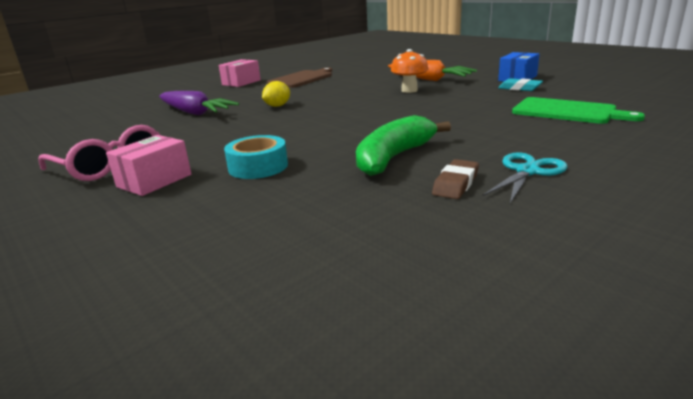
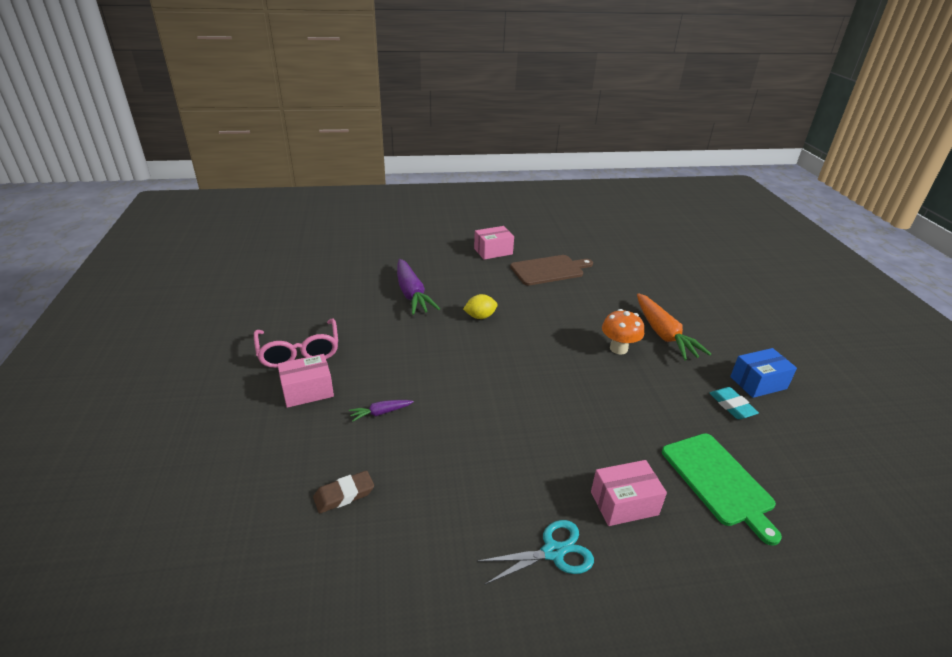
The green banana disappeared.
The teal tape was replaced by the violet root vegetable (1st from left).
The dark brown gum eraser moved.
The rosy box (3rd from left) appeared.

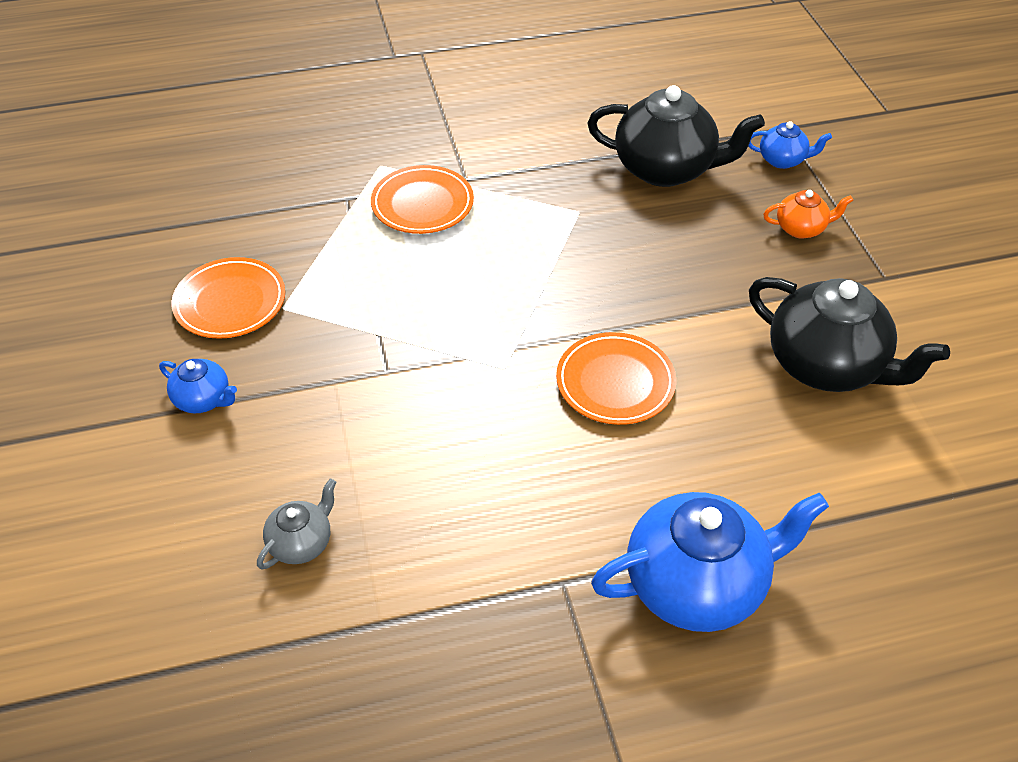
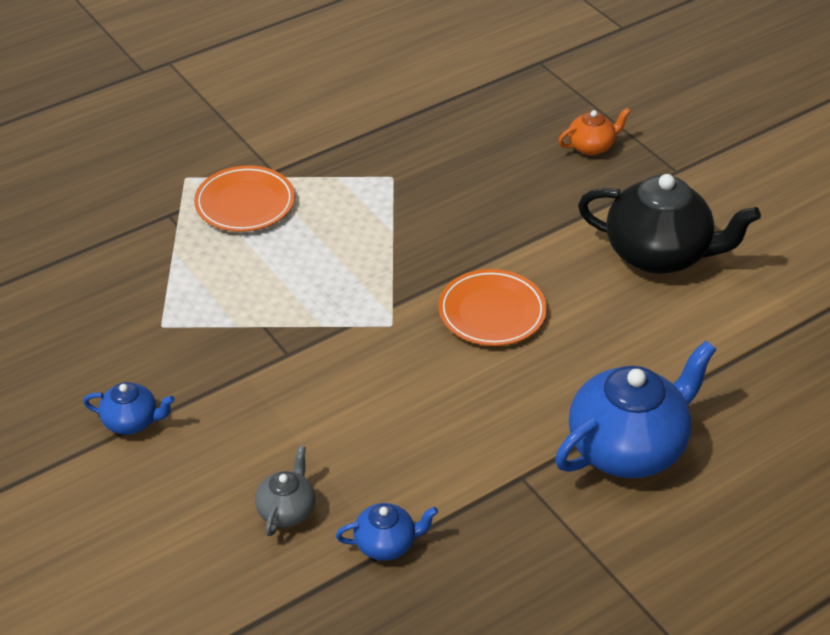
The jet-black teapot (1st from left) disappeared.
The blue teapot (3rd from left in the first image) moved.
The orange dinner plate (1st from left) disappeared.

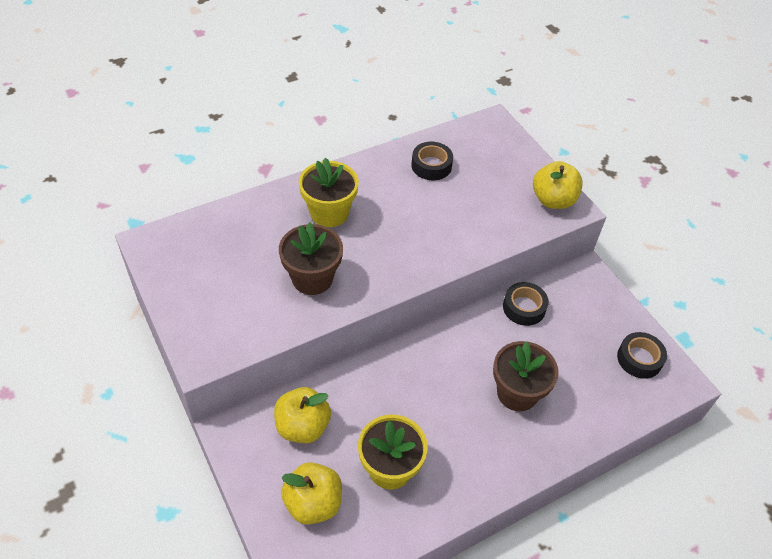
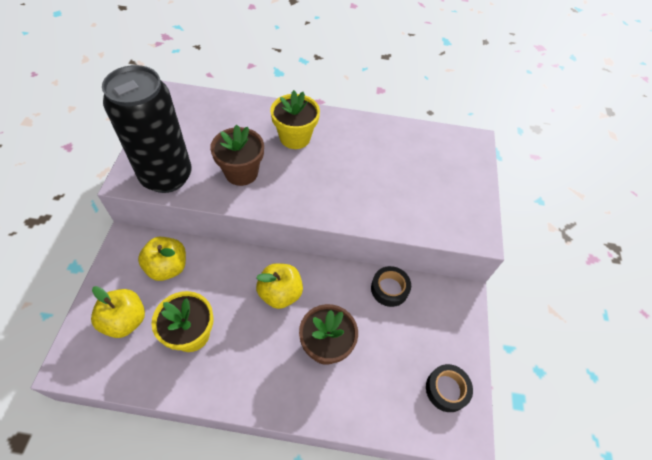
The jet-black tape (1st from left) disappeared.
The yellow apple (3rd from left) moved.
The jet-black soda can appeared.

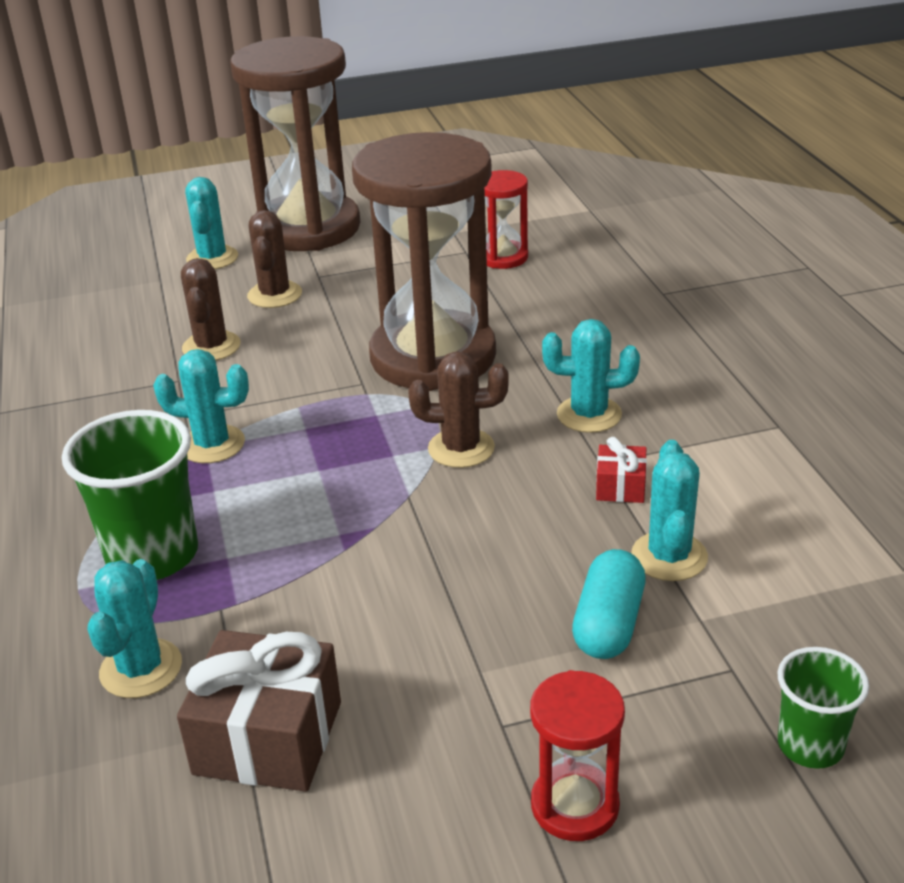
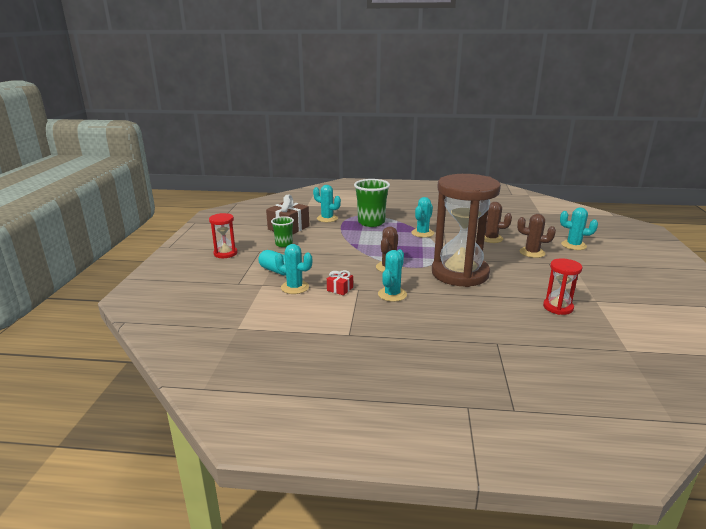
The dark brown hourglass (1st from left) disappeared.
The green tumbler (2nd from left in the first image) moved.

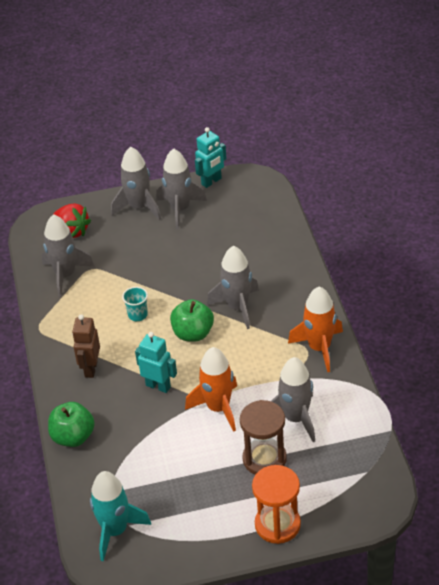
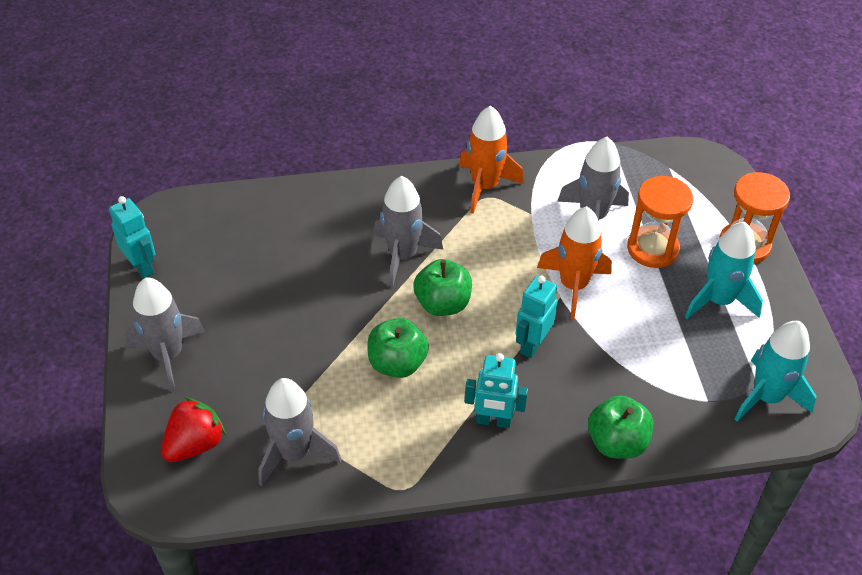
The grey rocket (3rd from left) disappeared.
The teal tumbler was replaced by the green apple (1st from left).
The dark brown robot became the teal robot (2nd from left).
The dark brown hourglass became the orange hourglass (1st from left).
The teal rocket (1st from left) appeared.

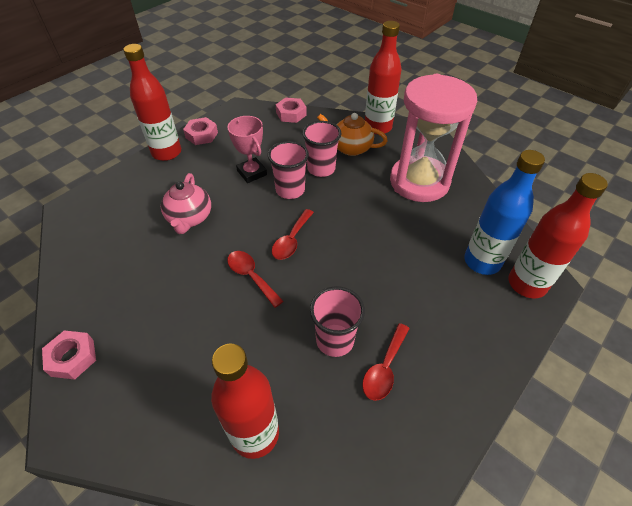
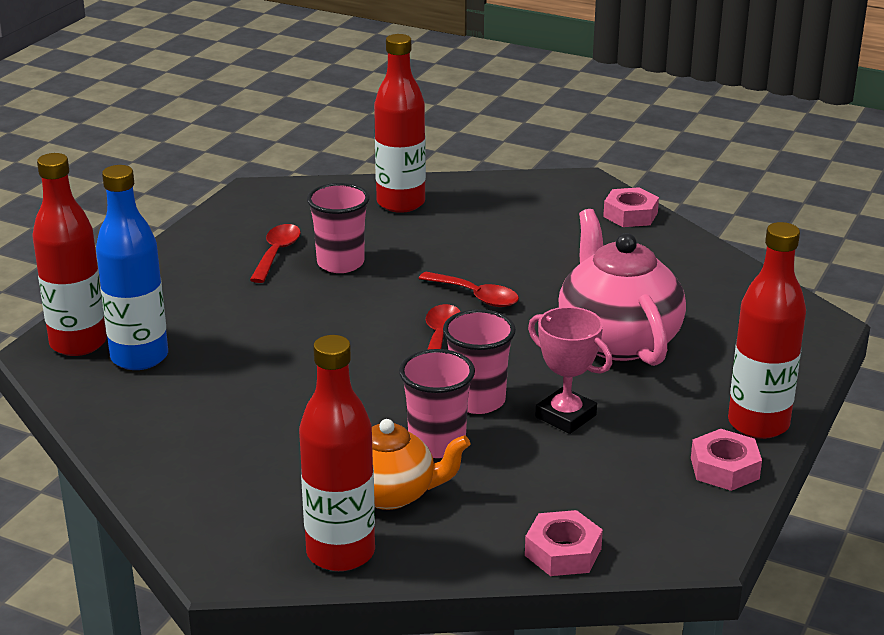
The rosy hourglass disappeared.
The rosy teapot changed to 1.57 times the size.

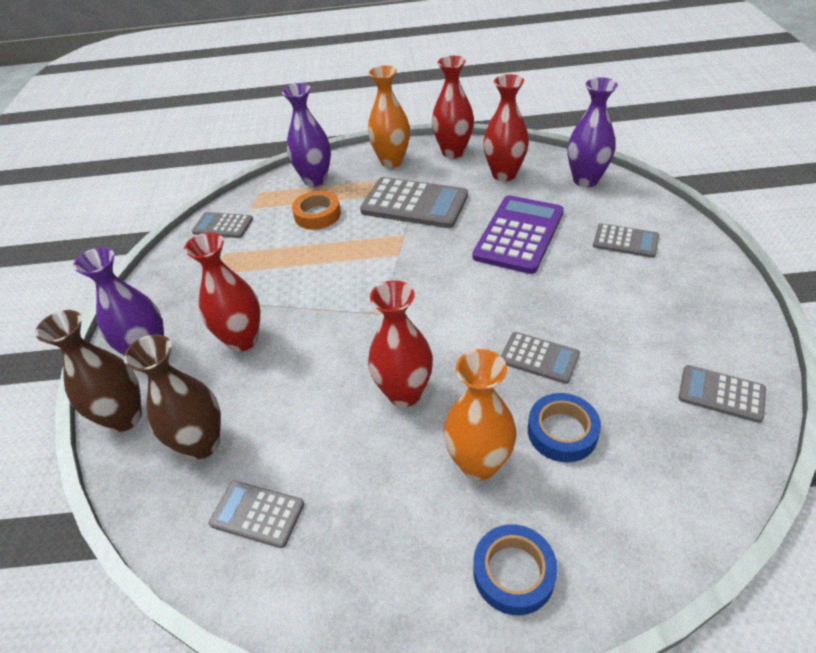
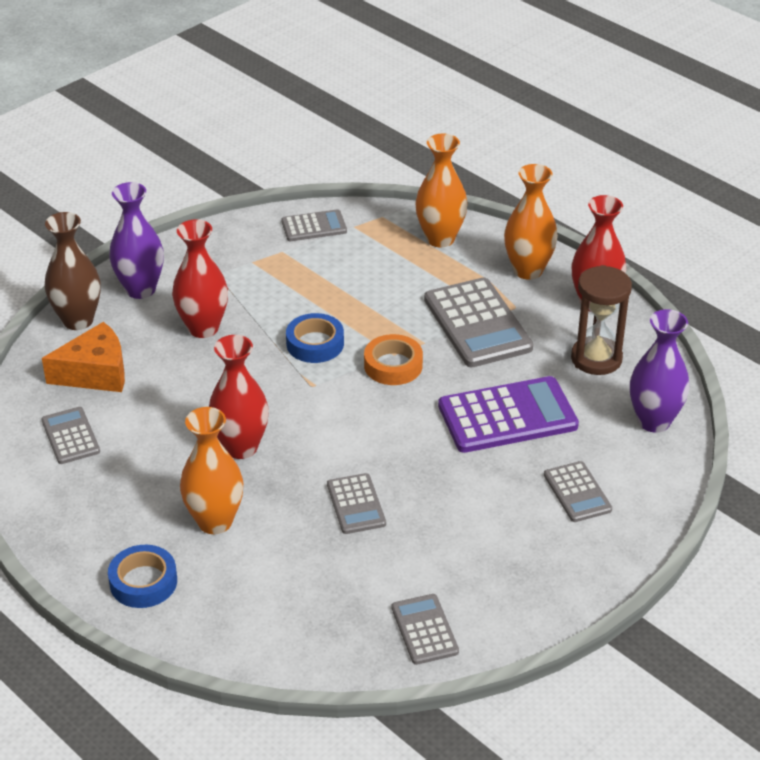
The crimson tall vase (4th from left) was replaced by the dark brown hourglass.
The violet tall vase (2nd from left) became the orange tall vase (2nd from left).
The orange tape moved.
The grey pocket calculator (1st from left in the first image) turned 105 degrees clockwise.
The dark brown tall vase (2nd from left) was replaced by the orange cheese wedge.
The blue tape (2nd from left) moved.

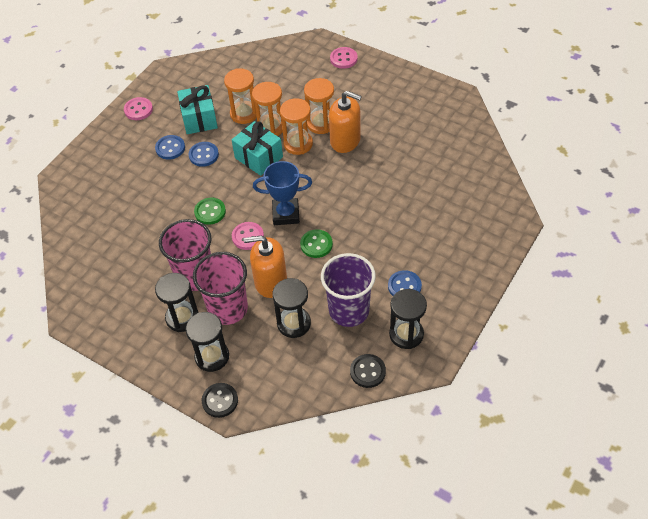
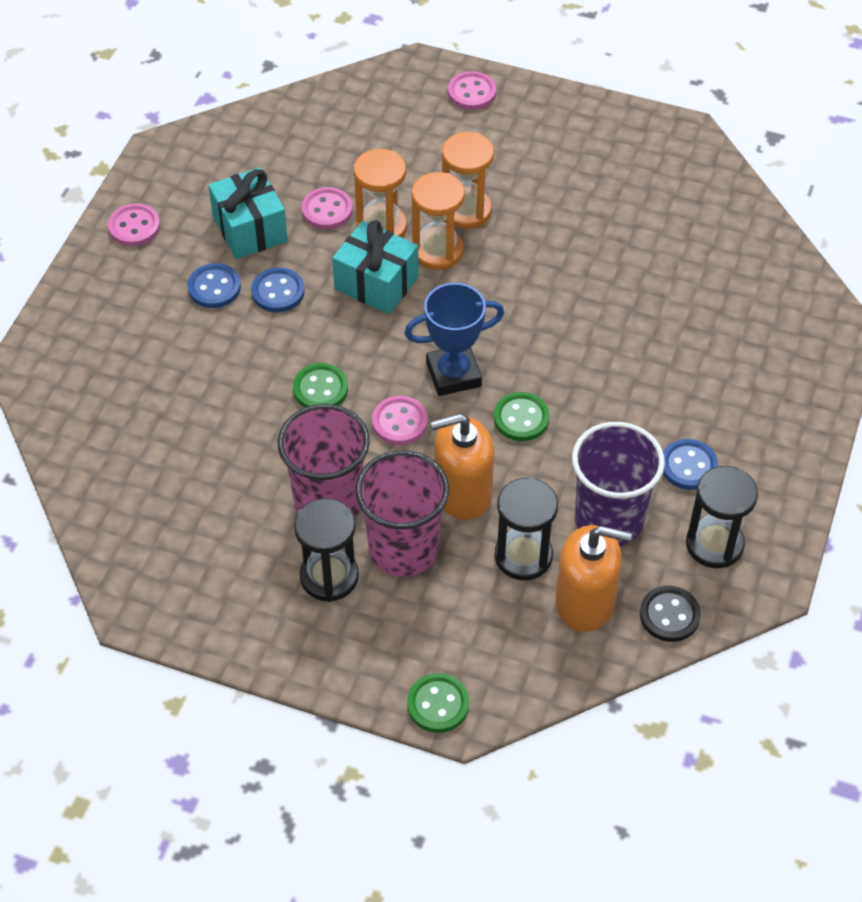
The orange hourglass (1st from left) was replaced by the rosy shirt button (2nd from left).
The orange pump bottle (2nd from left) moved.
The jet-black hourglass (2nd from left) disappeared.
The jet-black shirt button (1st from left) became the green shirt button (2nd from left).

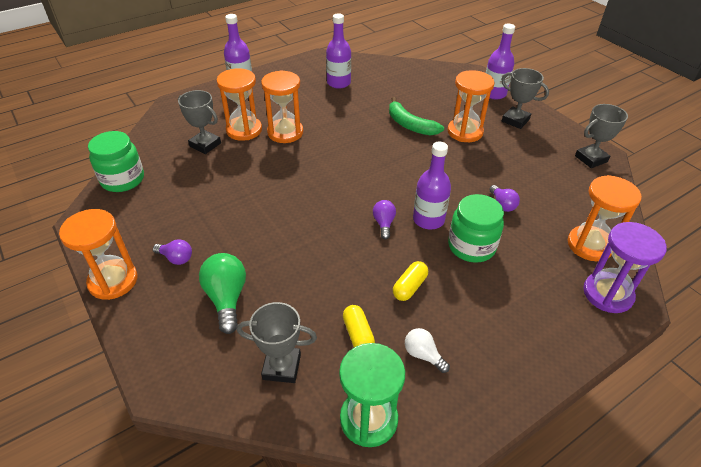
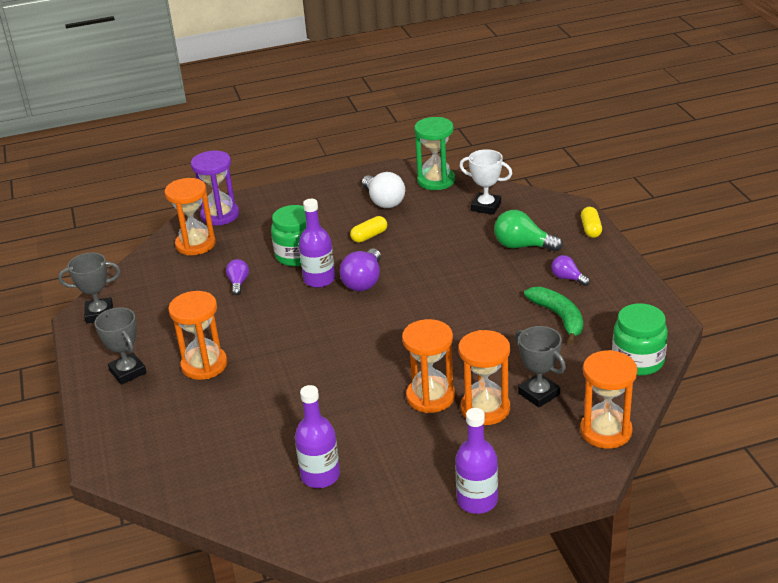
The violet drink bottle (4th from left) disappeared.
The green banana moved.
The violet lightbulb (2nd from left) changed to 1.70 times the size.
The orange hourglass (1st from left in the first image) moved.
The green lightbulb turned 105 degrees clockwise.
The grey trophy (2nd from left) became the pure white trophy.
The yellow pill (1st from left in the first image) moved.
The pure white lightbulb changed to 1.70 times the size.

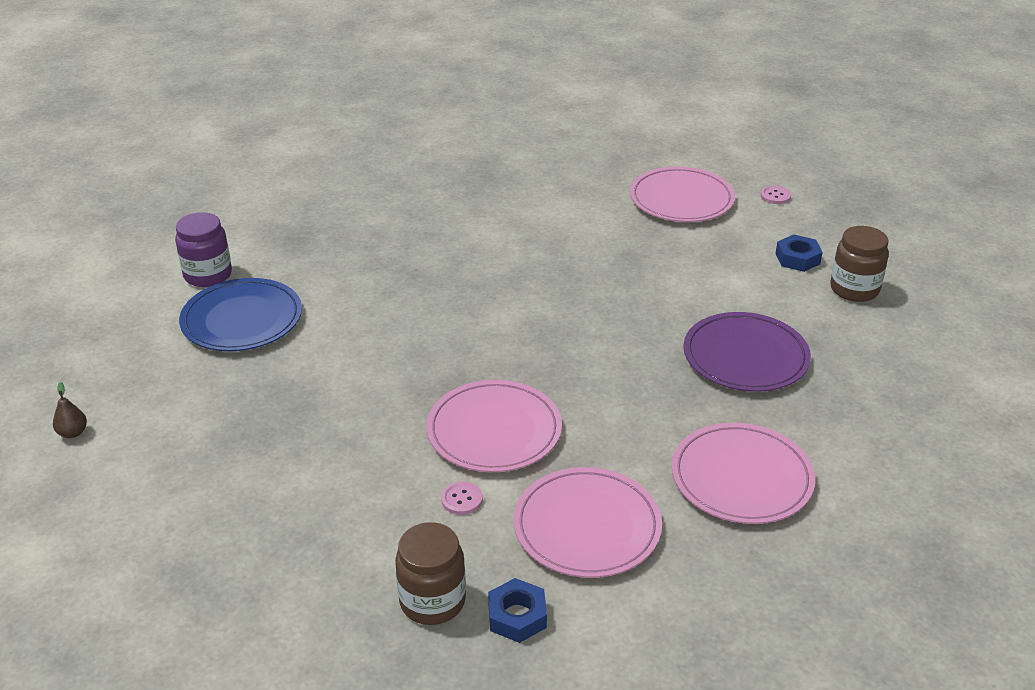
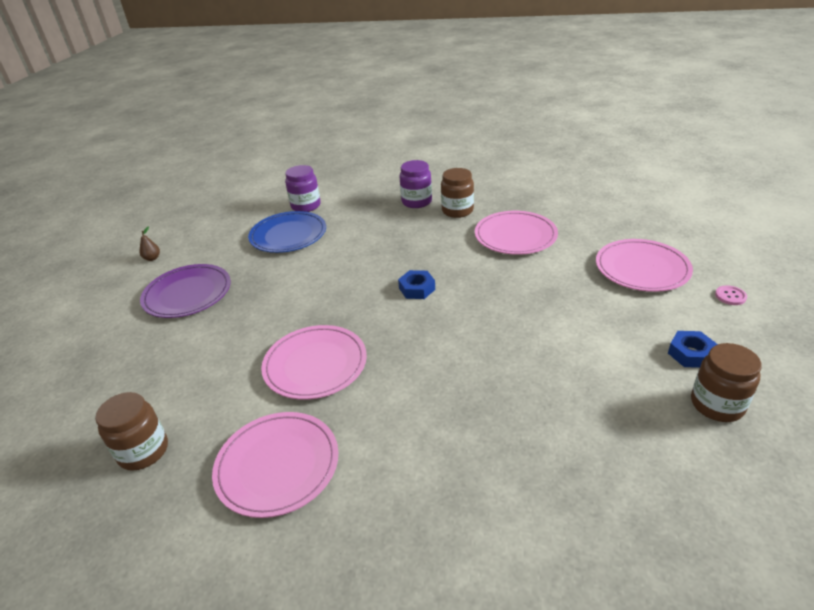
The violet dinner plate moved.
The rosy dinner plate (4th from left in the first image) moved.
The rosy shirt button (1st from left) disappeared.
The blue hexagon nut (1st from left) moved.
The violet jar (2nd from left) appeared.
The dark brown jar (2nd from left) appeared.

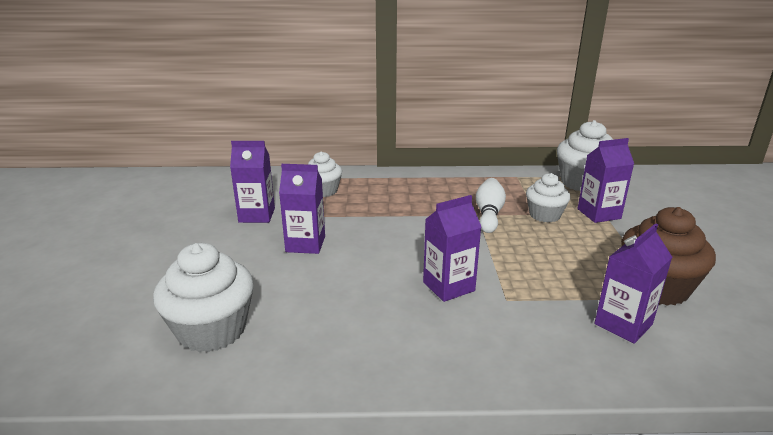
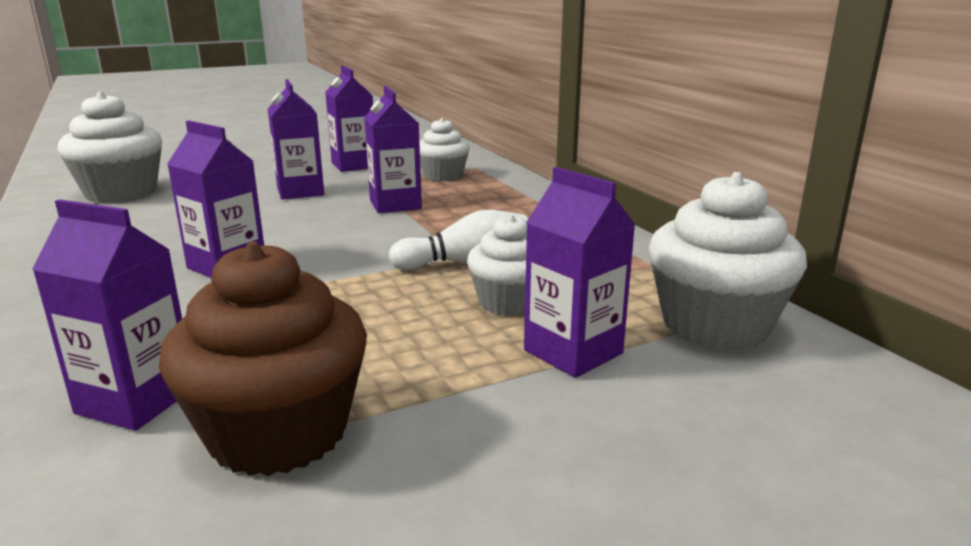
The violet carton (5th from left) appeared.

